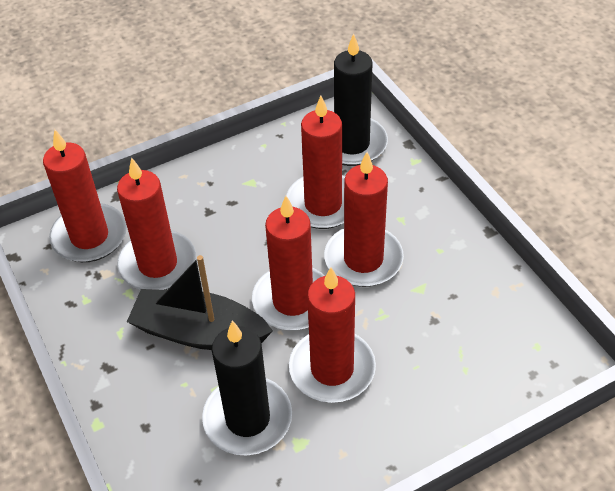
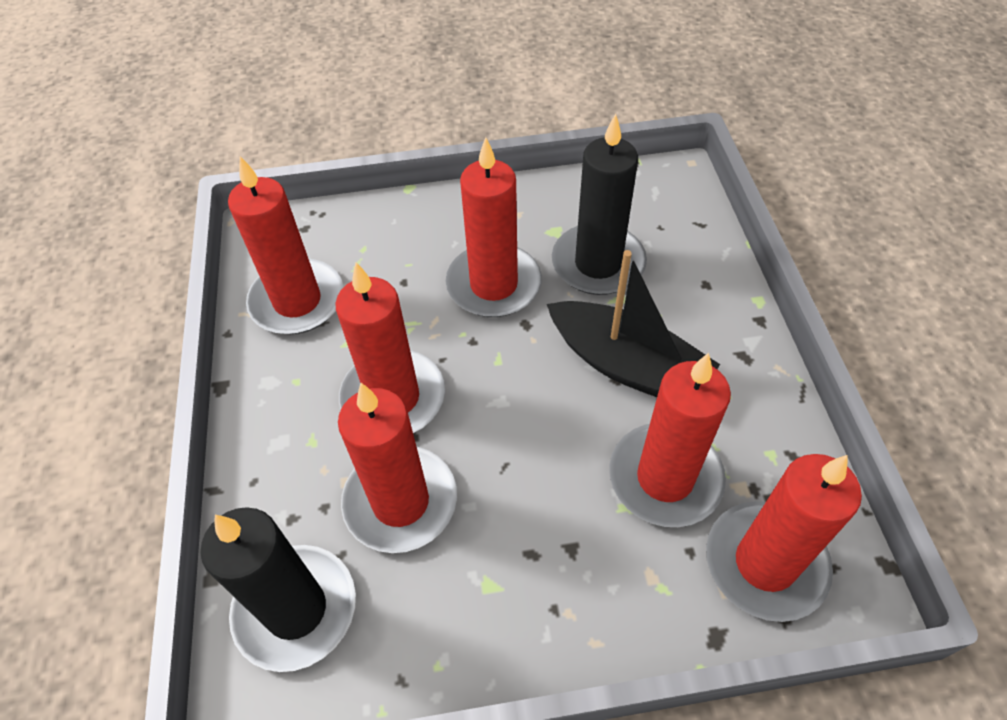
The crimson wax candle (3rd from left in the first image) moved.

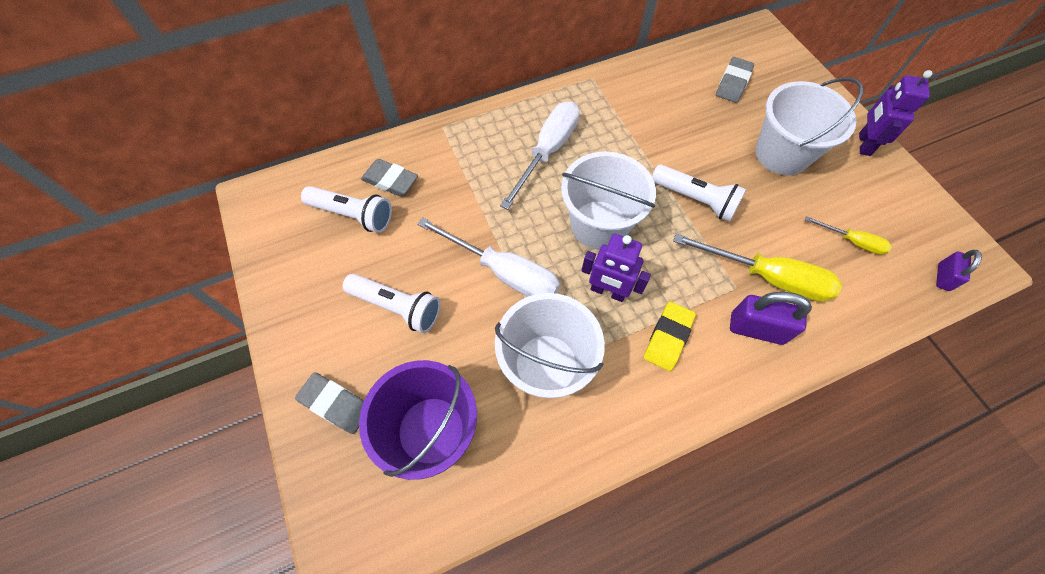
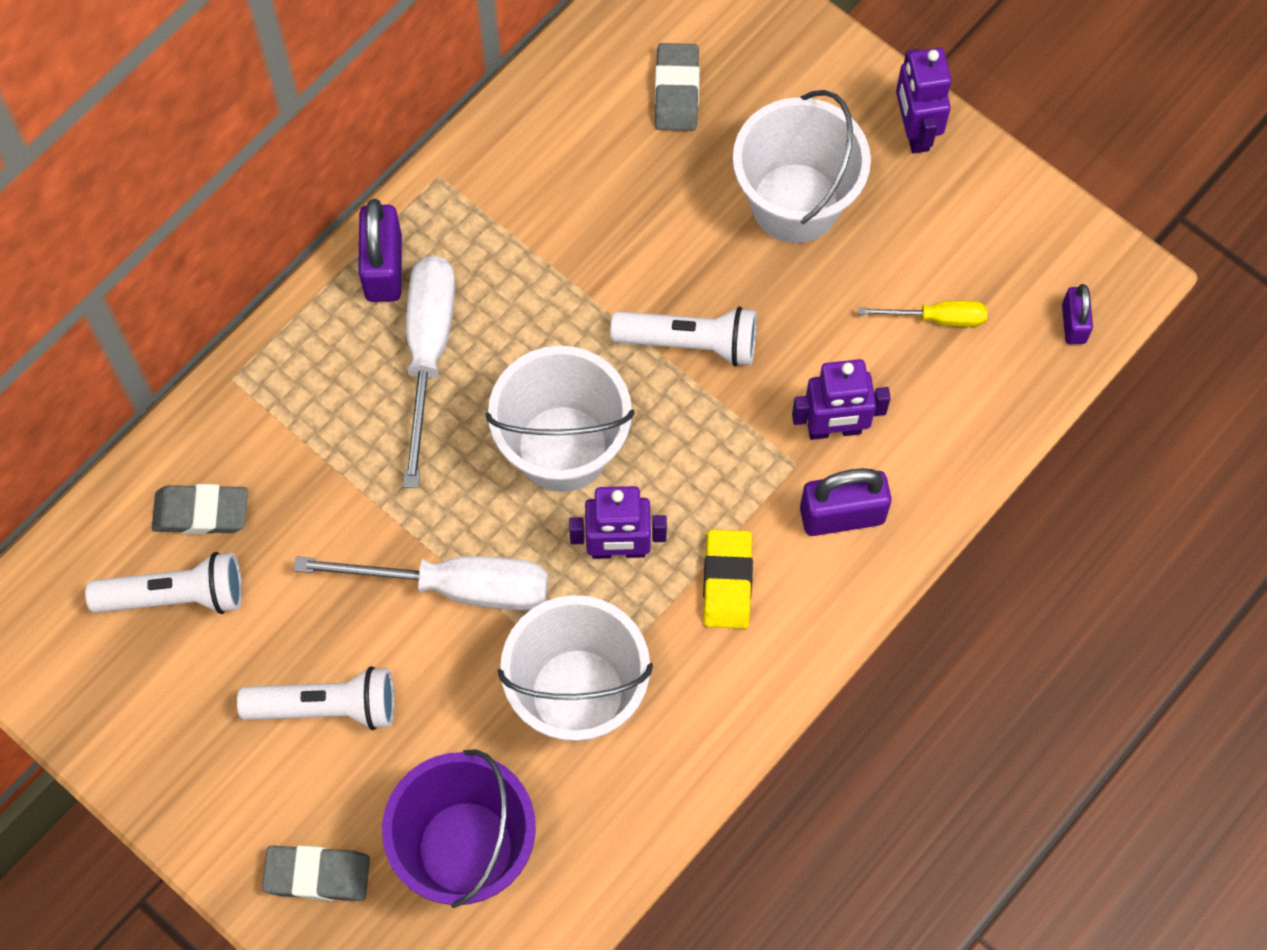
The yellow flat screwdriver (1st from left) was replaced by the violet robot (2nd from left).
The violet lock (1st from left) appeared.

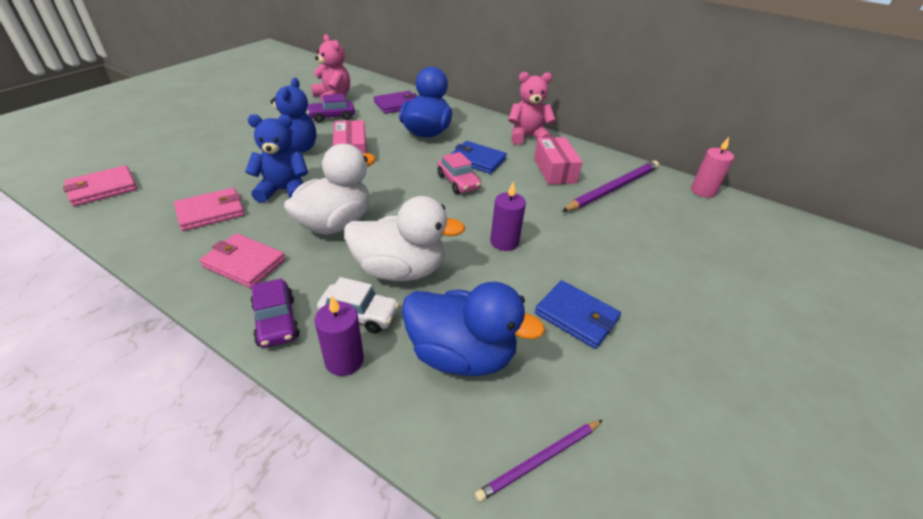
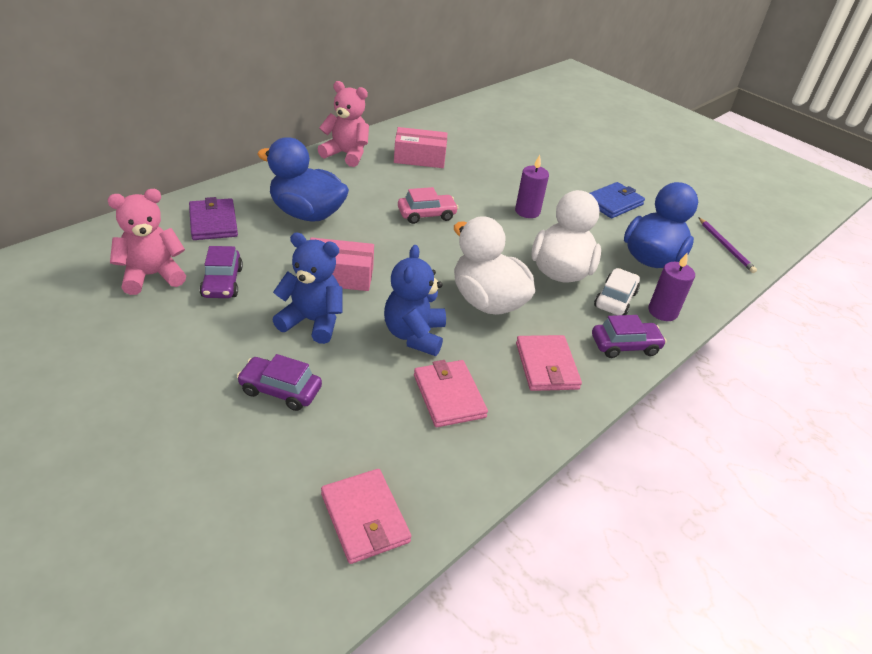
The rosy stuffed bear (2nd from left) turned 105 degrees clockwise.
The rosy wax candle disappeared.
The blue card wallet (1st from left) disappeared.
The violet lead pencil (2nd from left) disappeared.
The rosy card wallet (3rd from left) turned 45 degrees counterclockwise.
The violet car (2nd from left) appeared.

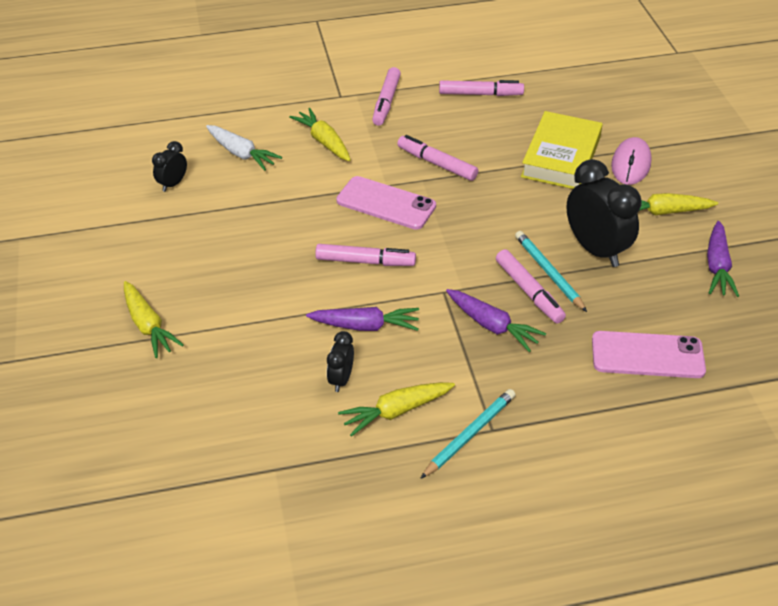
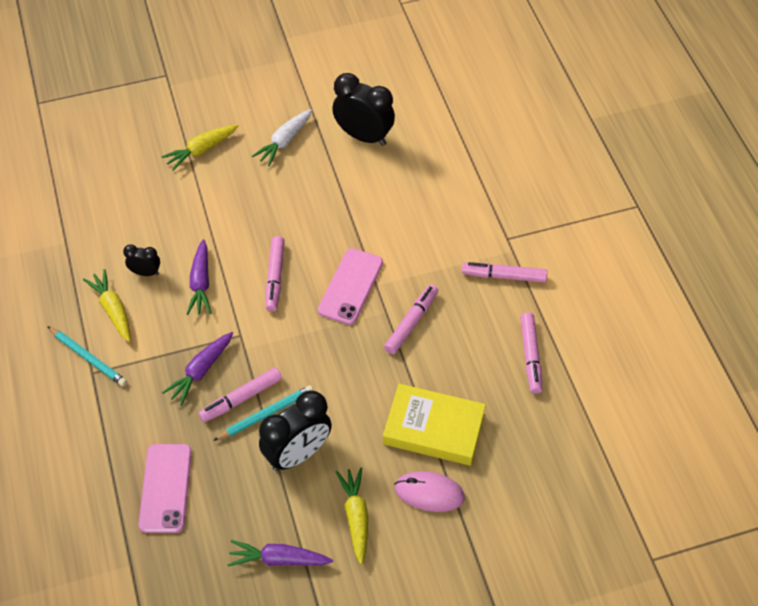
The yellow root vegetable (2nd from left) disappeared.
The pure white root vegetable moved.
The jet-black bedside clock (1st from left in the first image) changed to 1.98 times the size.

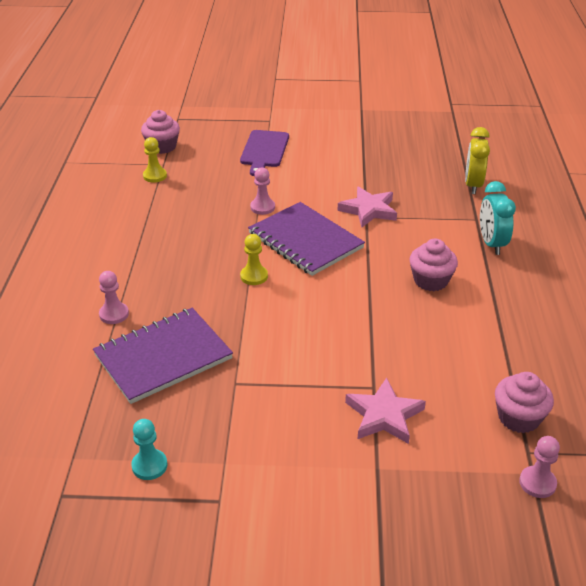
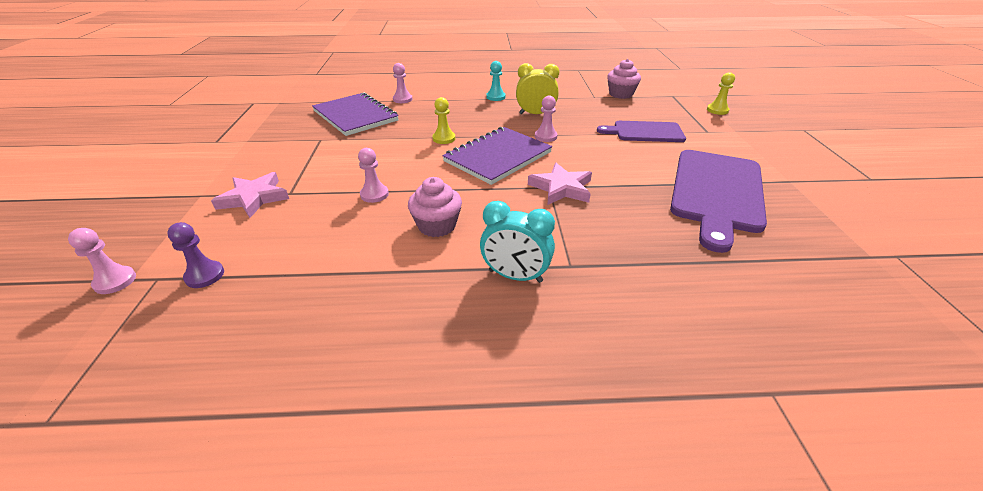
The yellow bedside clock moved.
The yellow chess pawn (1st from left in the first image) moved.
The teal bedside clock turned 150 degrees counterclockwise.
The rosy muffin (3rd from left) was replaced by the violet chess pawn.
The teal chess pawn moved.
The rosy chess pawn (2nd from left) appeared.
The violet cutting board (2nd from left) appeared.

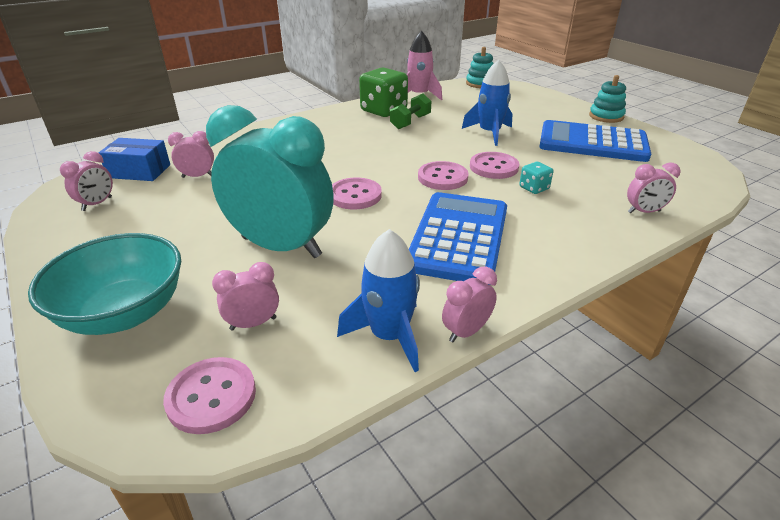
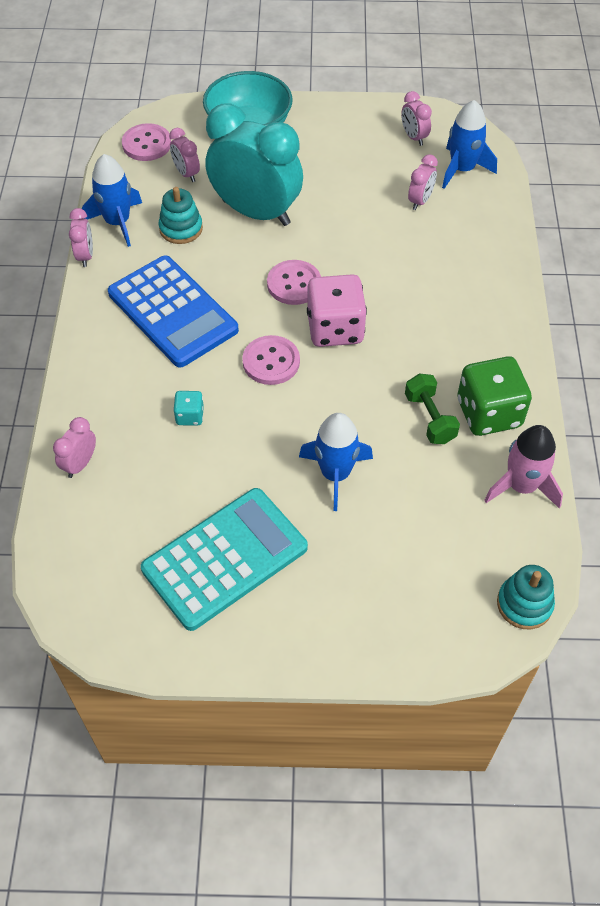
The teal stacking rings (2nd from left in the first image) moved.
The teal bedside clock turned 120 degrees counterclockwise.
The blue pocket calculator (2nd from left) became the teal pocket calculator.
The blue box was replaced by the blue rocket (3rd from left).
The rosy shirt button (4th from left) disappeared.
The rosy bedside clock (3rd from left) turned 135 degrees clockwise.
The rosy die appeared.

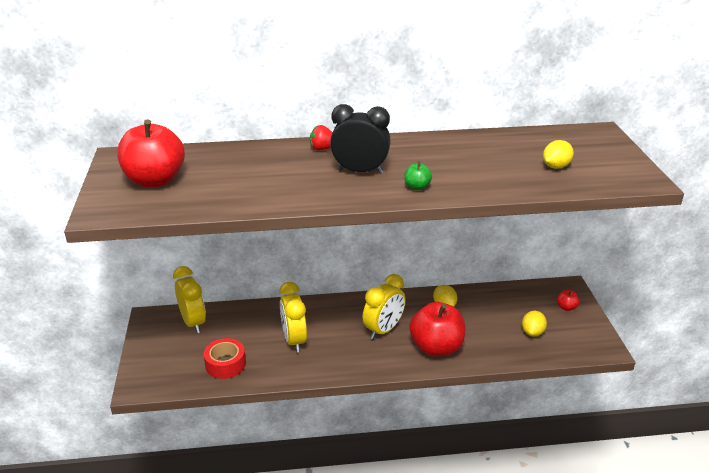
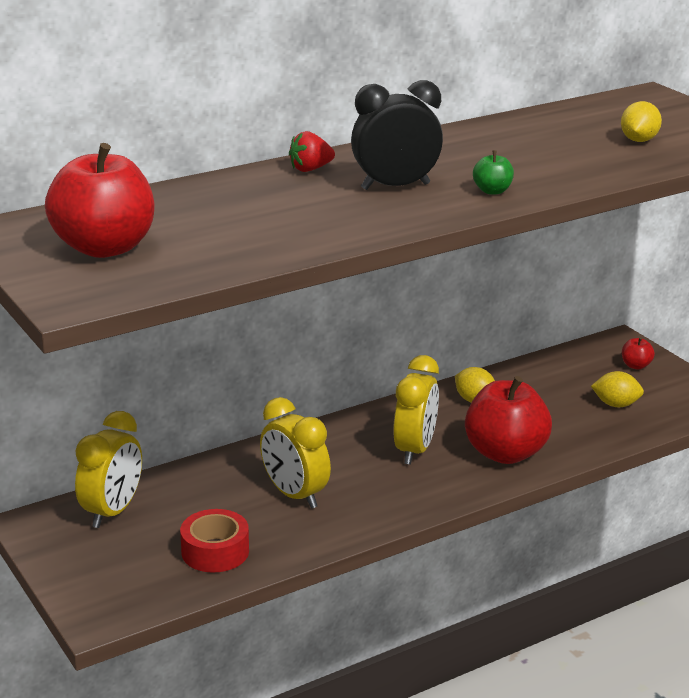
The yellow bedside clock (1st from left) turned 75 degrees clockwise.
The yellow toy lemon (2nd from left) turned 75 degrees counterclockwise.

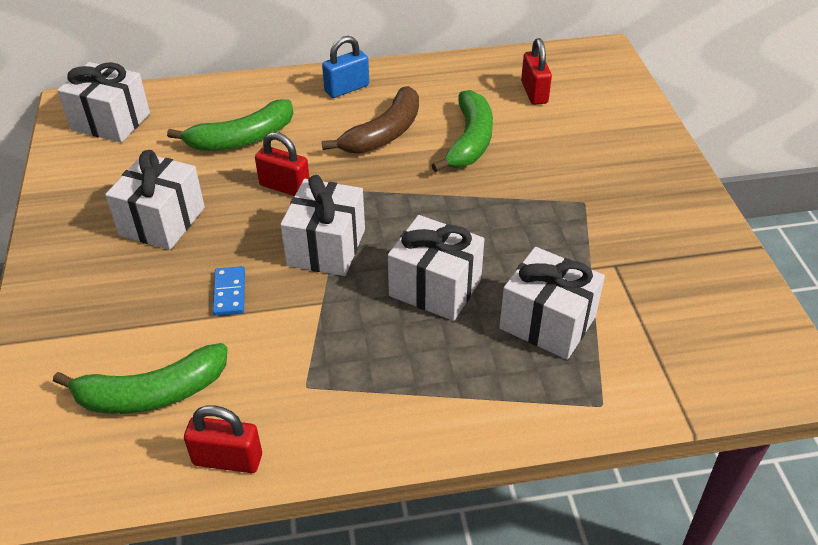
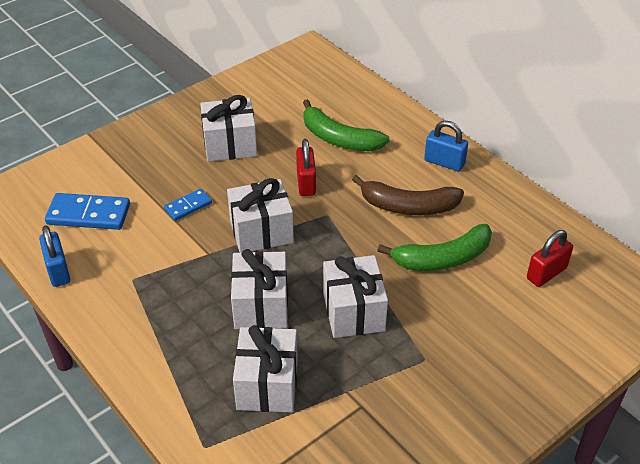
The pure white gift (1st from left in the first image) moved.
The green banana (1st from left) was replaced by the blue domino piece (1st from left).
The crimson lock (1st from left) became the blue lock (1st from left).

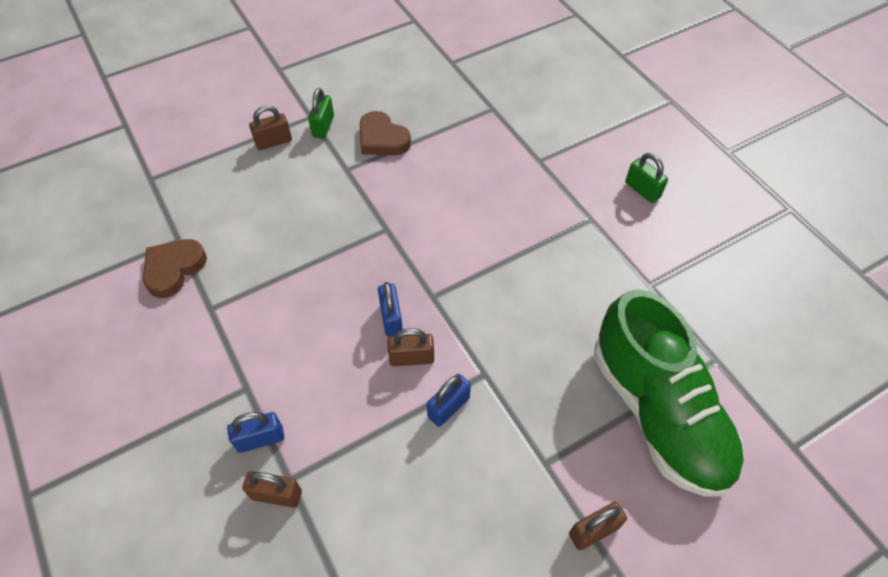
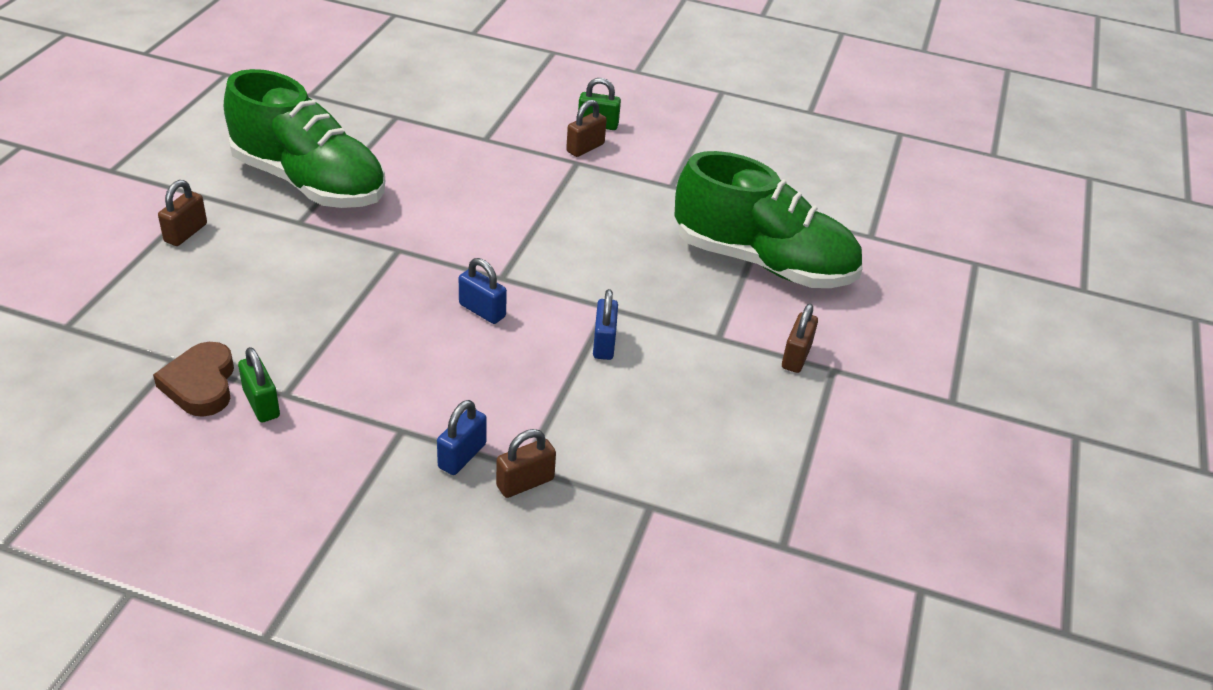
The green lock (1st from left) moved.
The dark brown love heart (2nd from left) was replaced by the green lace-up shoe (1st from left).
The dark brown lock (3rd from left) moved.

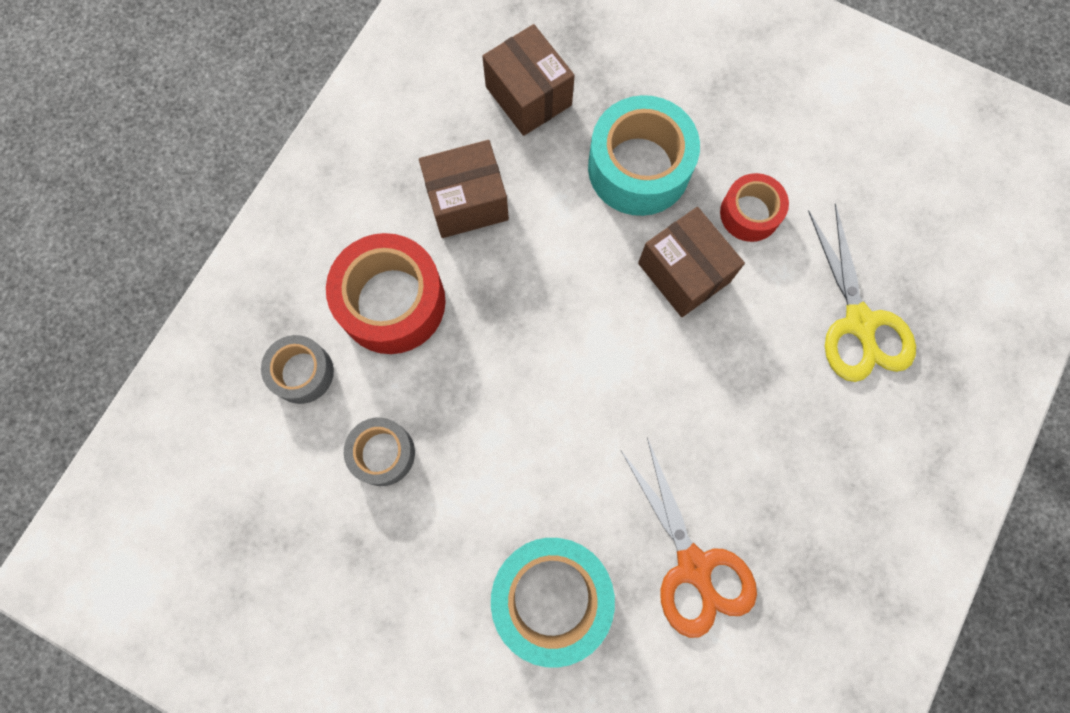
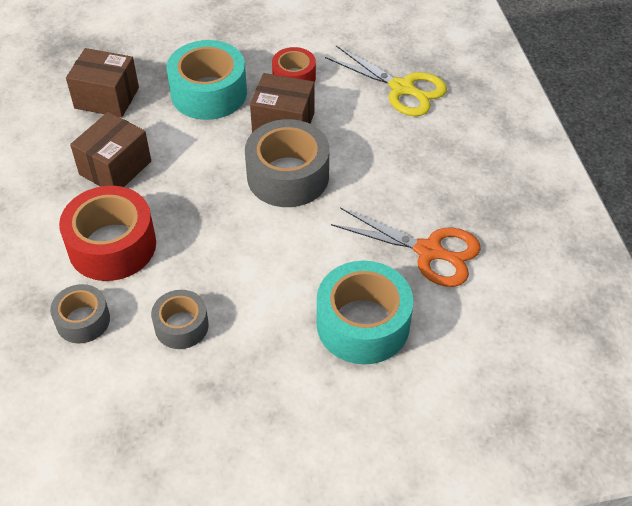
The grey tape (3rd from left) appeared.

